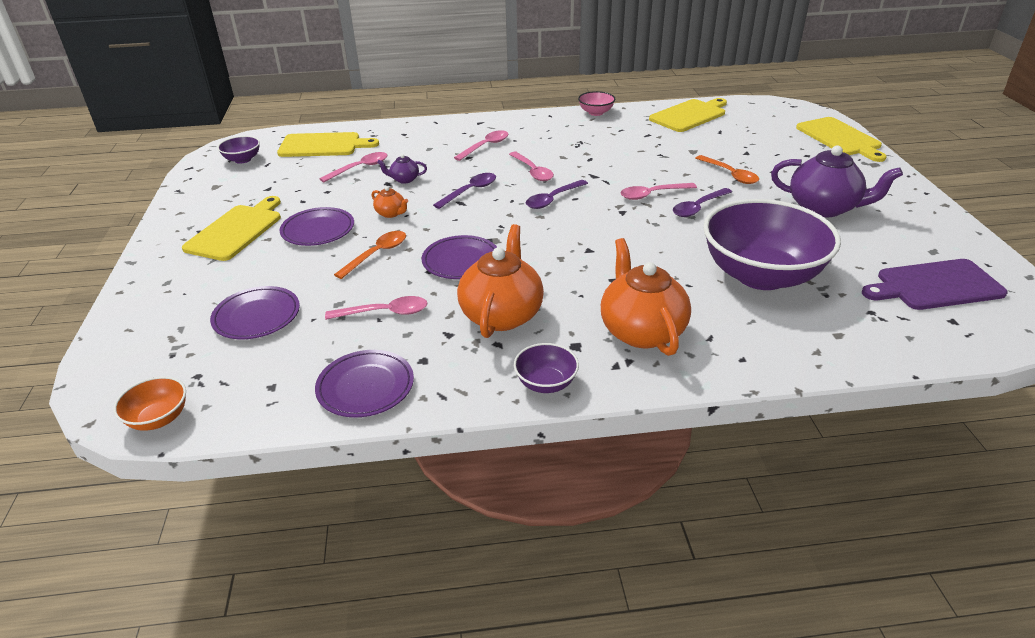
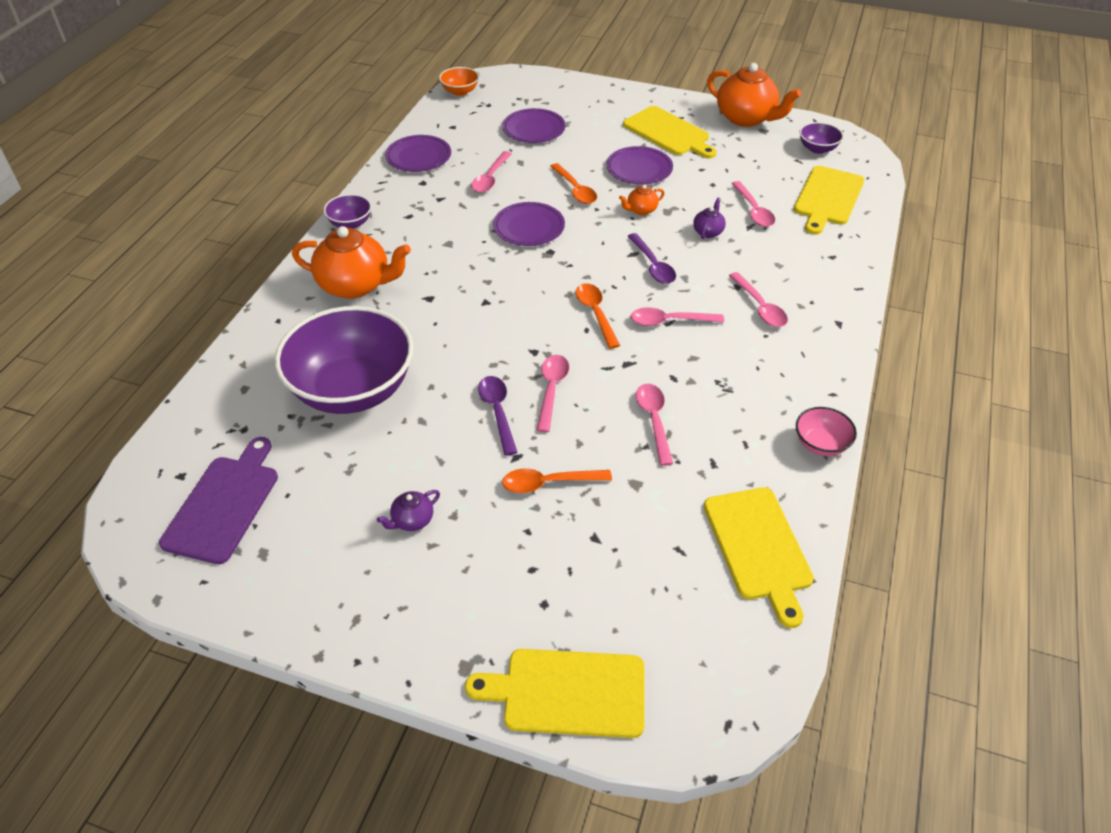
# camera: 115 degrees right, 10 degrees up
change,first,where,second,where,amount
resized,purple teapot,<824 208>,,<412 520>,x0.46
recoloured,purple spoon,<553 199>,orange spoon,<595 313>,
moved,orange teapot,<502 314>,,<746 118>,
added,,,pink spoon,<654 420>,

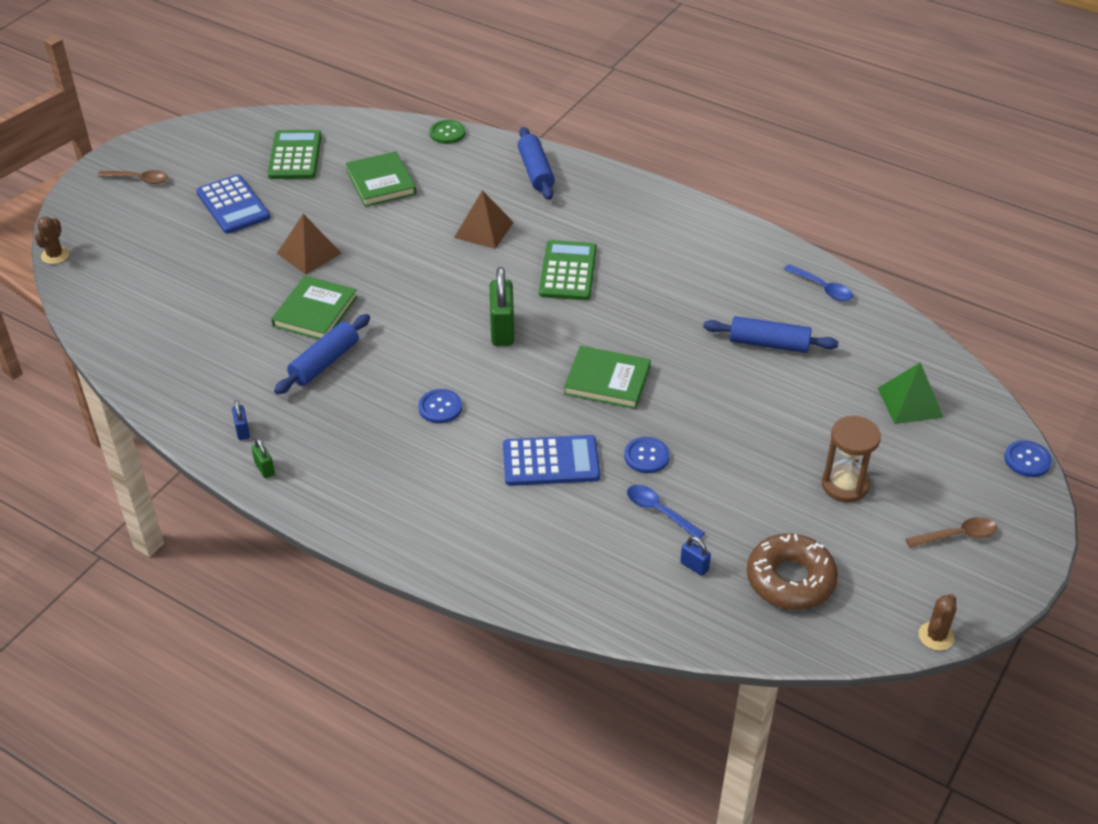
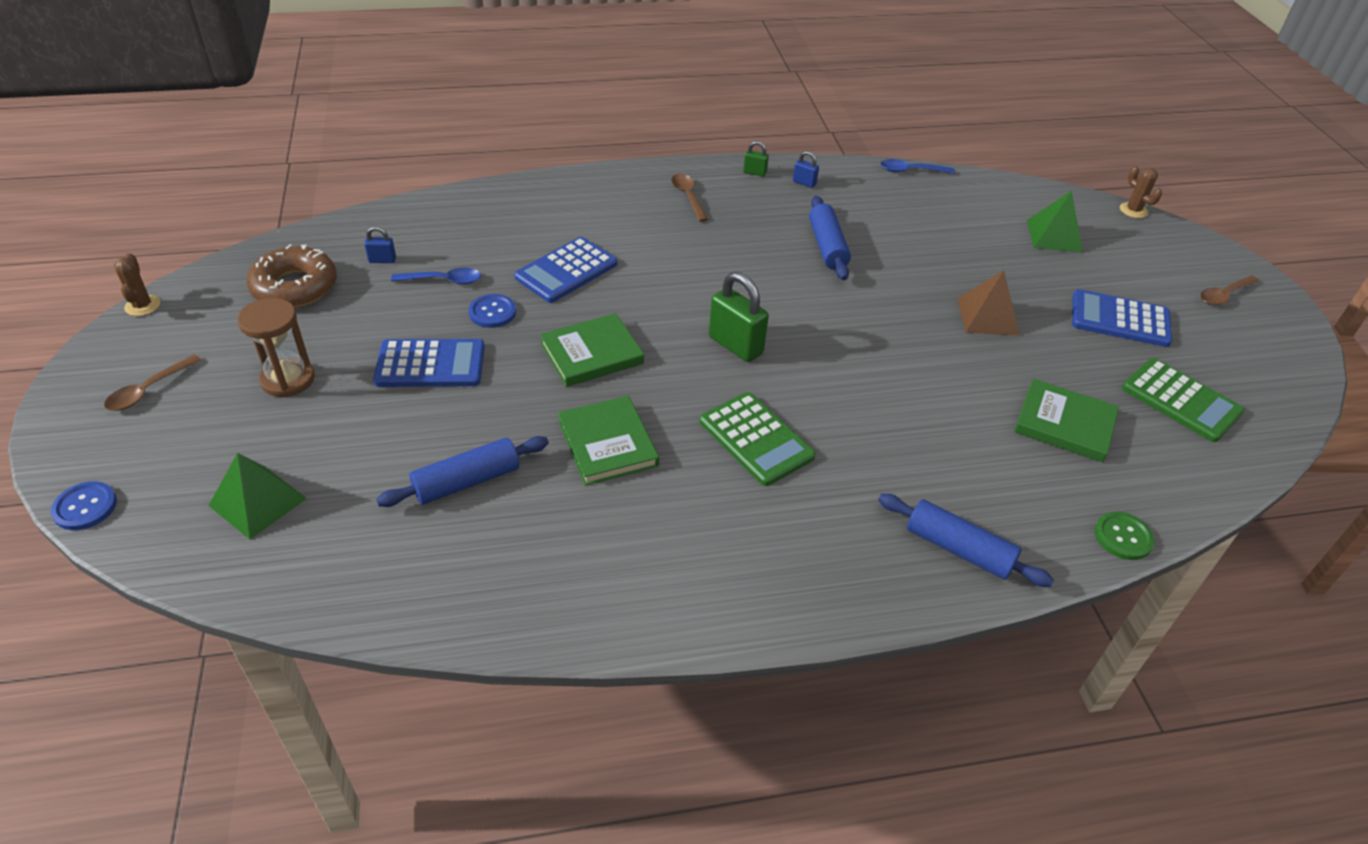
# camera: 135 degrees right, 0 degrees up
change,first,where,second,where,amount
removed,brown pyramid,<484 230>,,,
moved,blue spoon,<822 288>,,<911 171>,
moved,green book,<315 311>,,<607 443>,
removed,blue button,<440 407>,,,
added,,,brown spoon,<688 197>,
added,,,green pyramid,<1054 236>,
added,,,blue calculator,<430 364>,

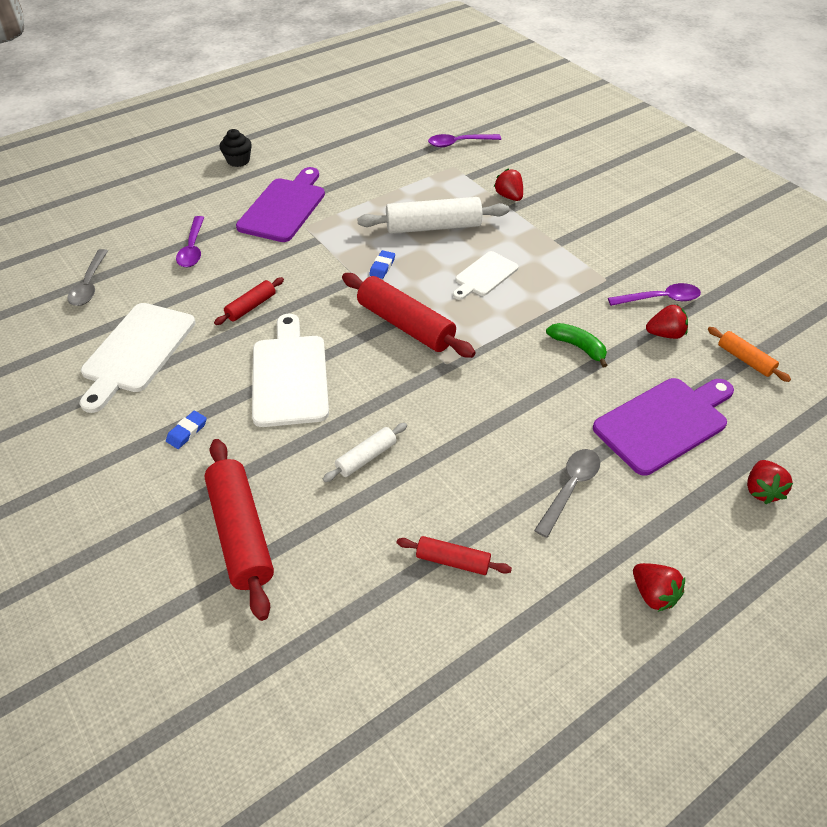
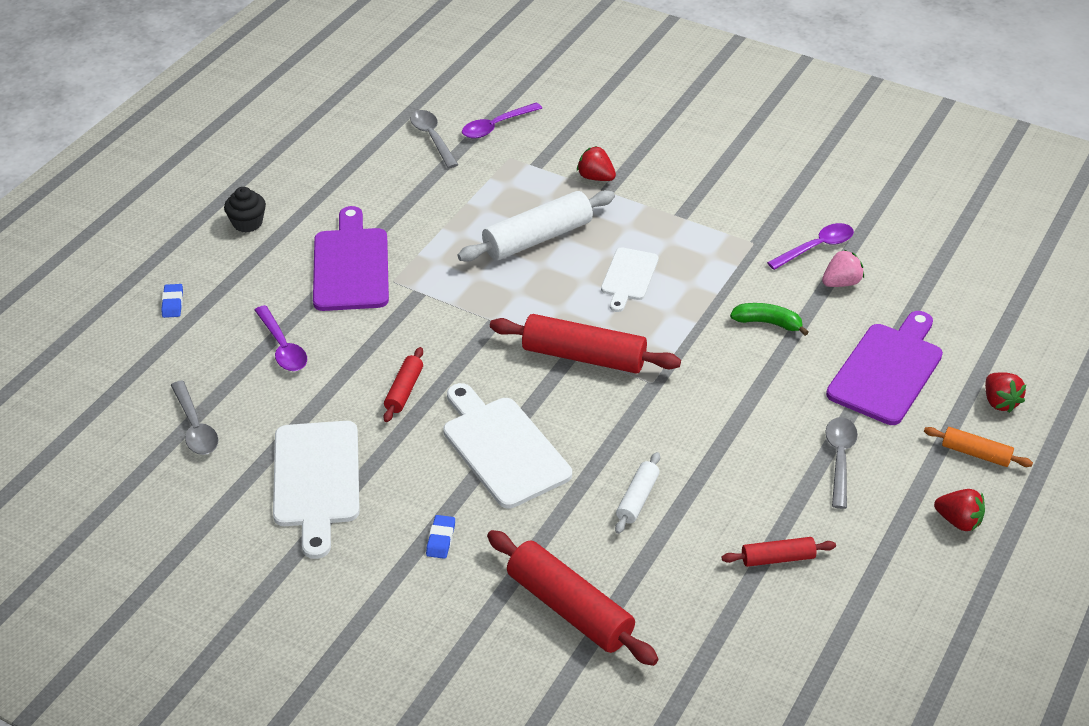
# camera: 25 degrees left, 5 degrees down
change,first,where,second,where,amount
moved,blue eraser,<382 267>,,<173 303>,
recoloured,red strawberry,<665 334>,pink strawberry,<841 283>,
moved,orange rolling pin,<745 359>,,<975 453>,
added,,,grey spoon,<432 138>,

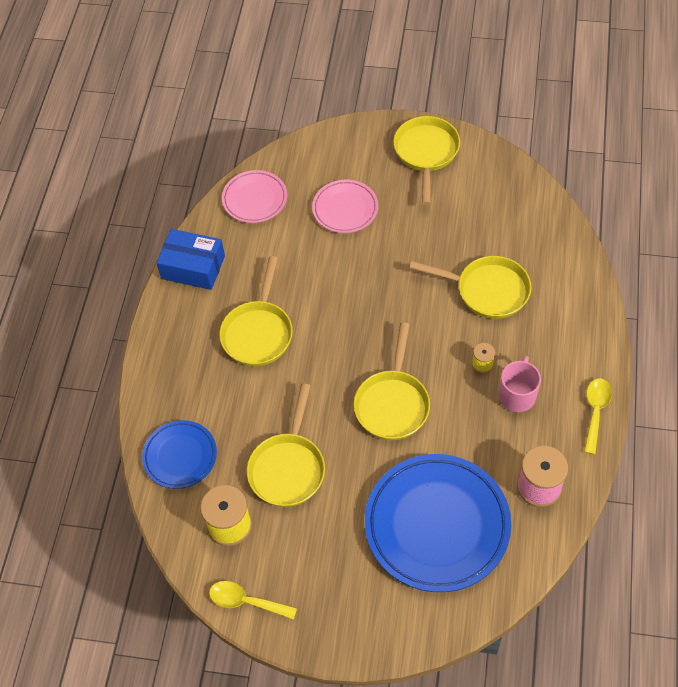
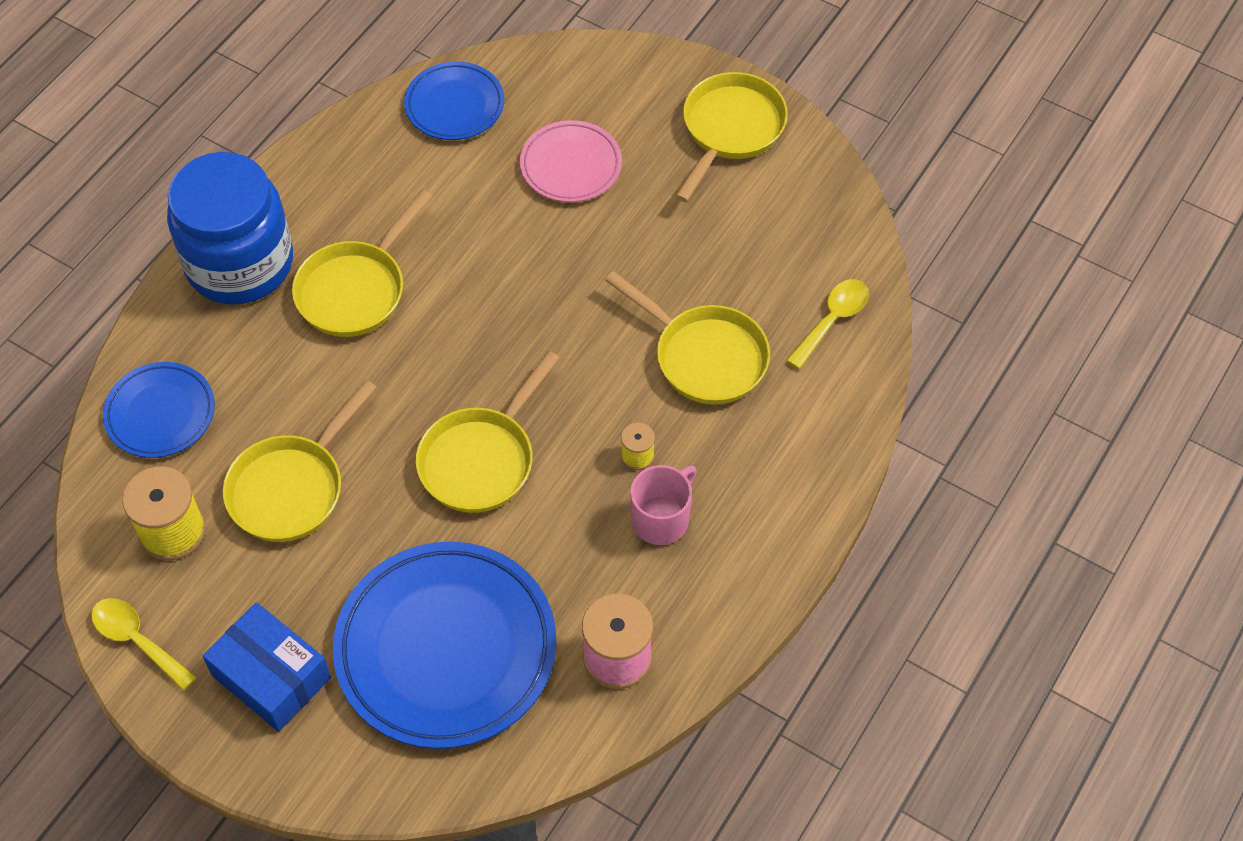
# camera: 20 degrees right, 0 degrees up
change,first,where,second,where,amount
recoloured,pink plate,<255 199>,blue plate,<454 105>,
moved,blue box,<193 267>,,<271 676>,
moved,yellow spoon,<595 412>,,<832 320>,
added,,,blue jar,<240 263>,

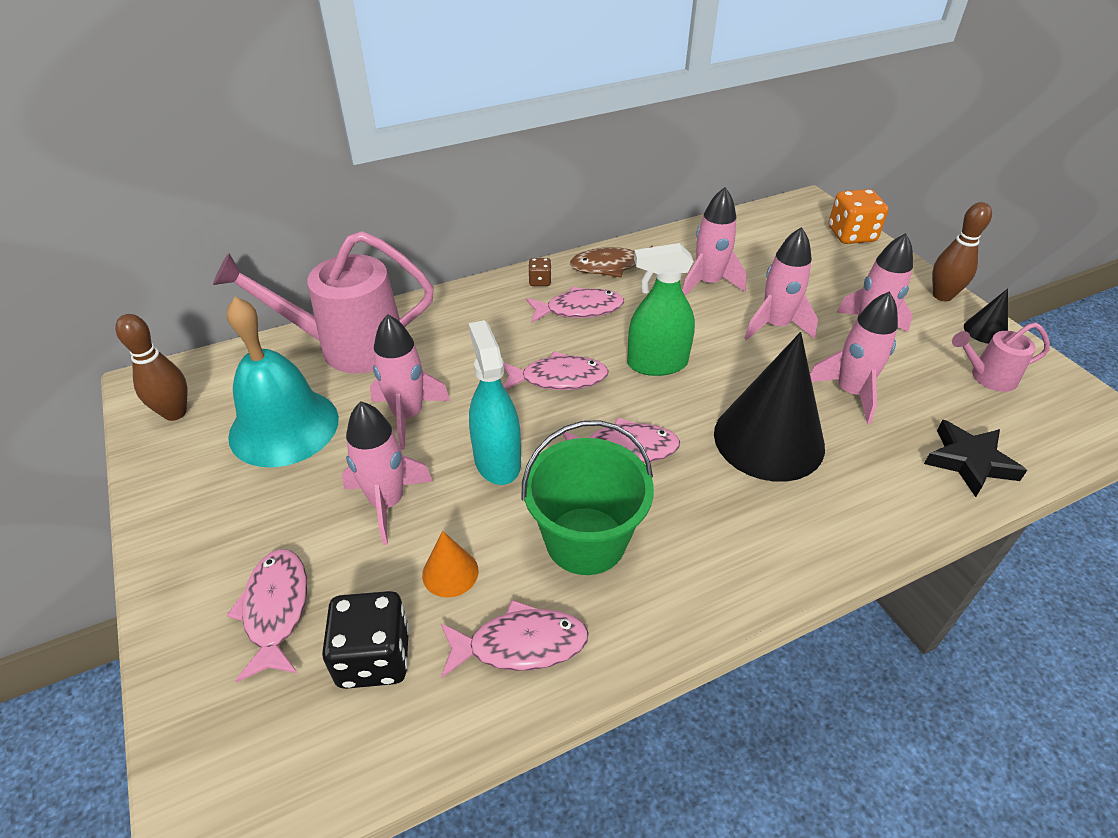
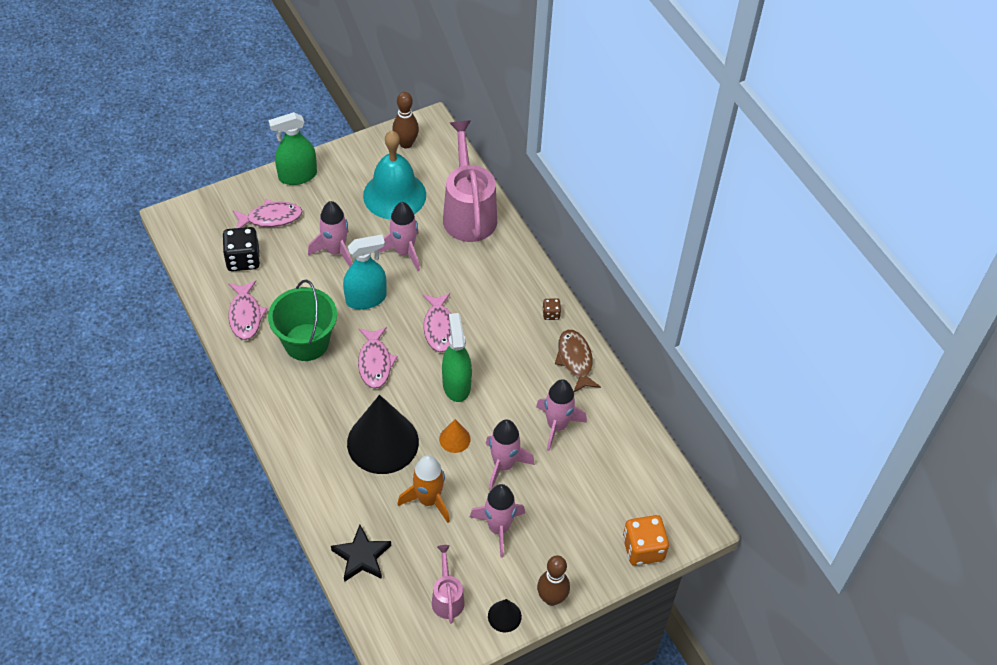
# camera: 85 degrees right, 10 degrees up
change,first,where,second,where,amount
removed,pink fish,<579 309>,,,
recoloured,pink rocket,<850 393>,orange rocket,<428 500>,
moved,orange cone,<450 572>,,<454 439>,
added,,,green spray bottle,<297 176>,

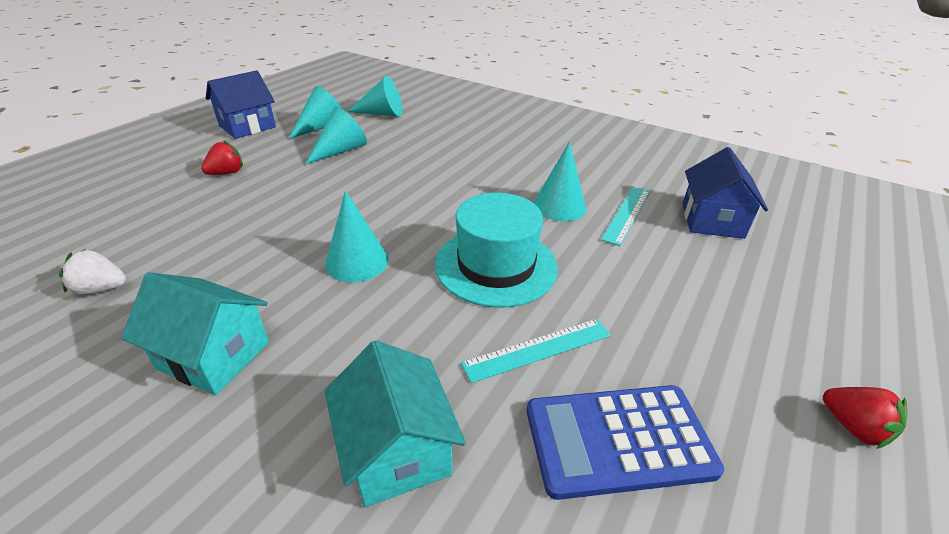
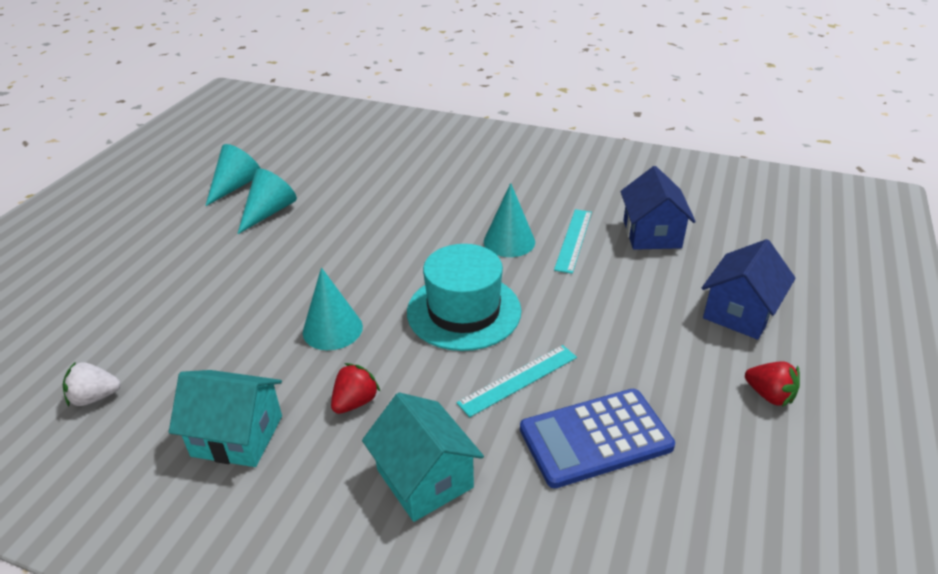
# camera: 10 degrees left, 0 degrees up
change,first,where,second,where,amount
moved,blue house,<247 126>,,<740 312>,
removed,turquoise cone,<381 113>,,,
moved,red strawberry,<227 173>,,<355 402>,

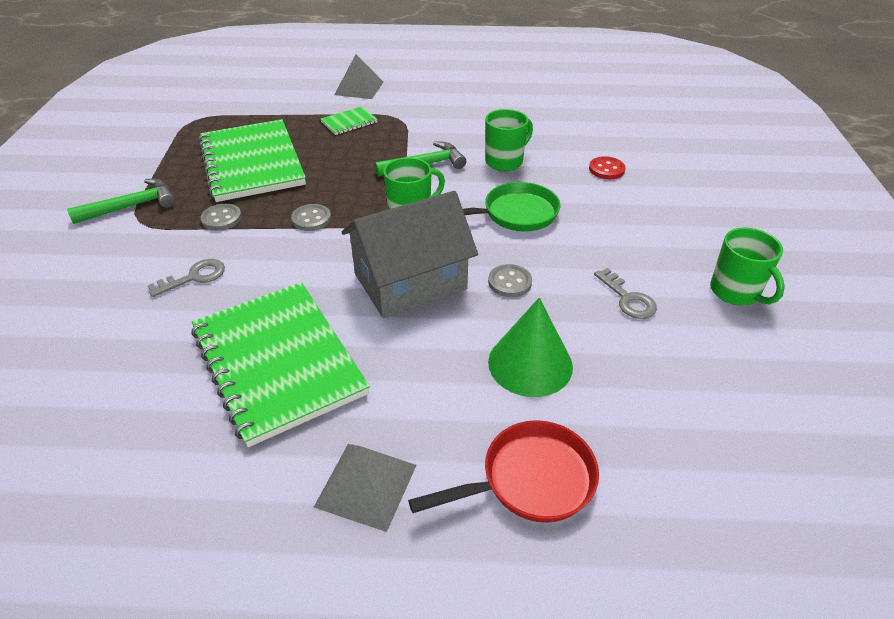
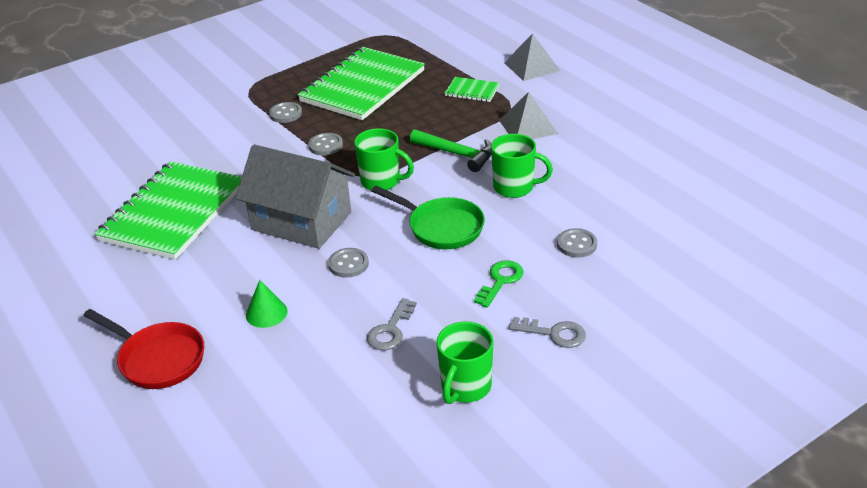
# camera: 55 degrees right, 5 degrees down
change,first,where,second,where,amount
recoloured,red button,<606 169>,grey button,<576 244>,
removed,green hammer,<132 206>,,,
moved,grey key,<194 277>,,<553 333>,
resized,green cone,<530 363>,,<266 313>,x0.58
moved,grey pyramid,<366 485>,,<528 126>,
added,,,green key,<500 281>,

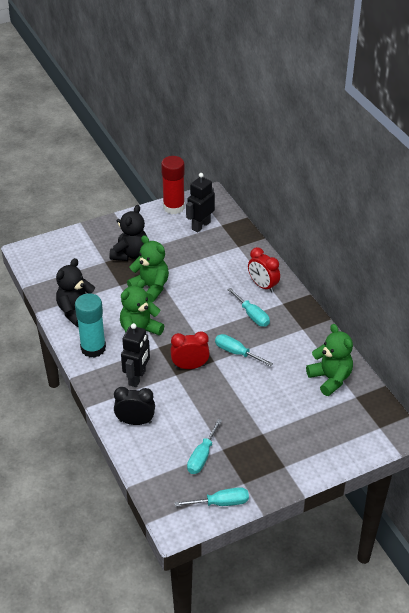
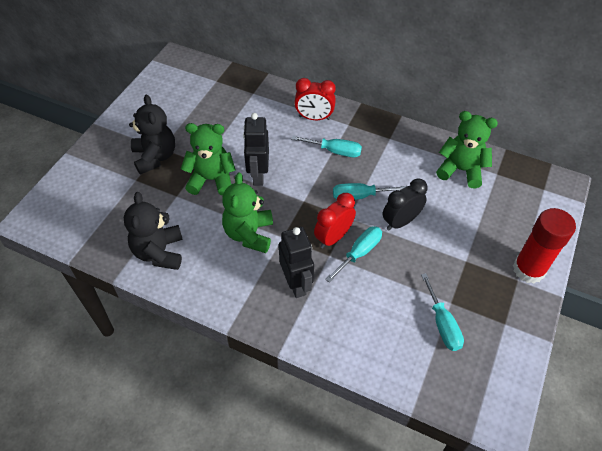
# camera: 40 degrees left, 10 degrees up
change,first,where,second,where,amount
moved,red glue stick,<174 207>,,<528 269>,
moved,black robot,<201 226>,,<258 175>,
removed,turquoise glue stick,<93 348>,,,
moved,black clock,<135 421>,,<400 222>,
moved,turquoise screwdriver,<221 503>,,<359 253>,

